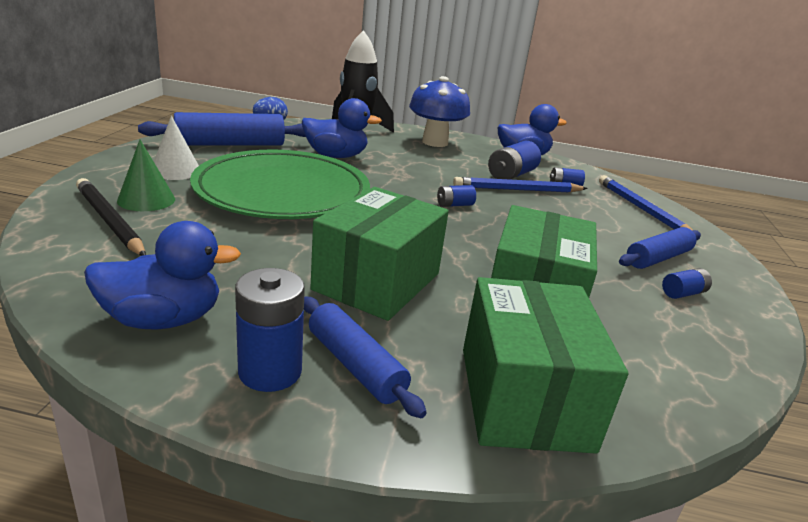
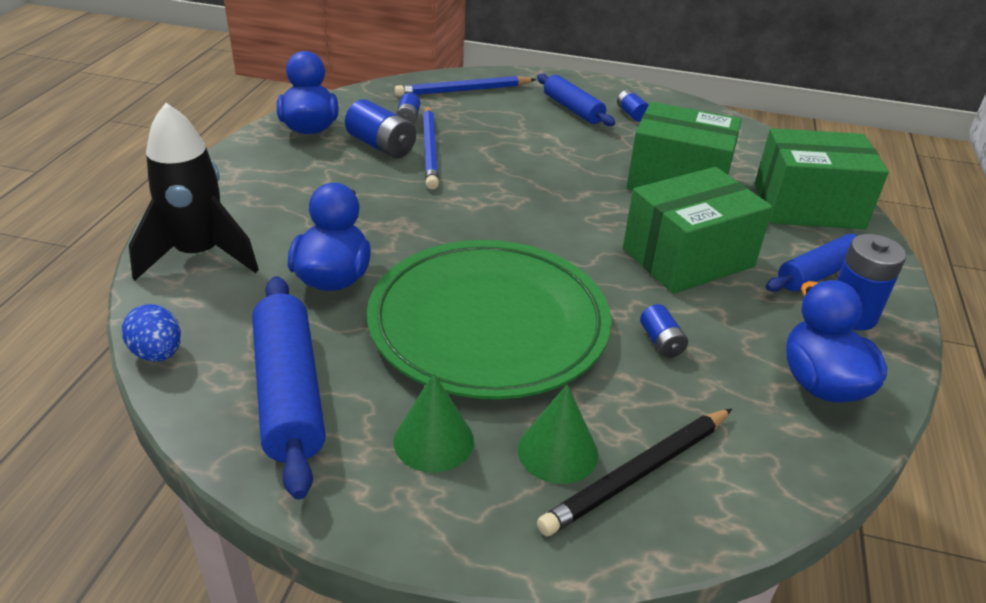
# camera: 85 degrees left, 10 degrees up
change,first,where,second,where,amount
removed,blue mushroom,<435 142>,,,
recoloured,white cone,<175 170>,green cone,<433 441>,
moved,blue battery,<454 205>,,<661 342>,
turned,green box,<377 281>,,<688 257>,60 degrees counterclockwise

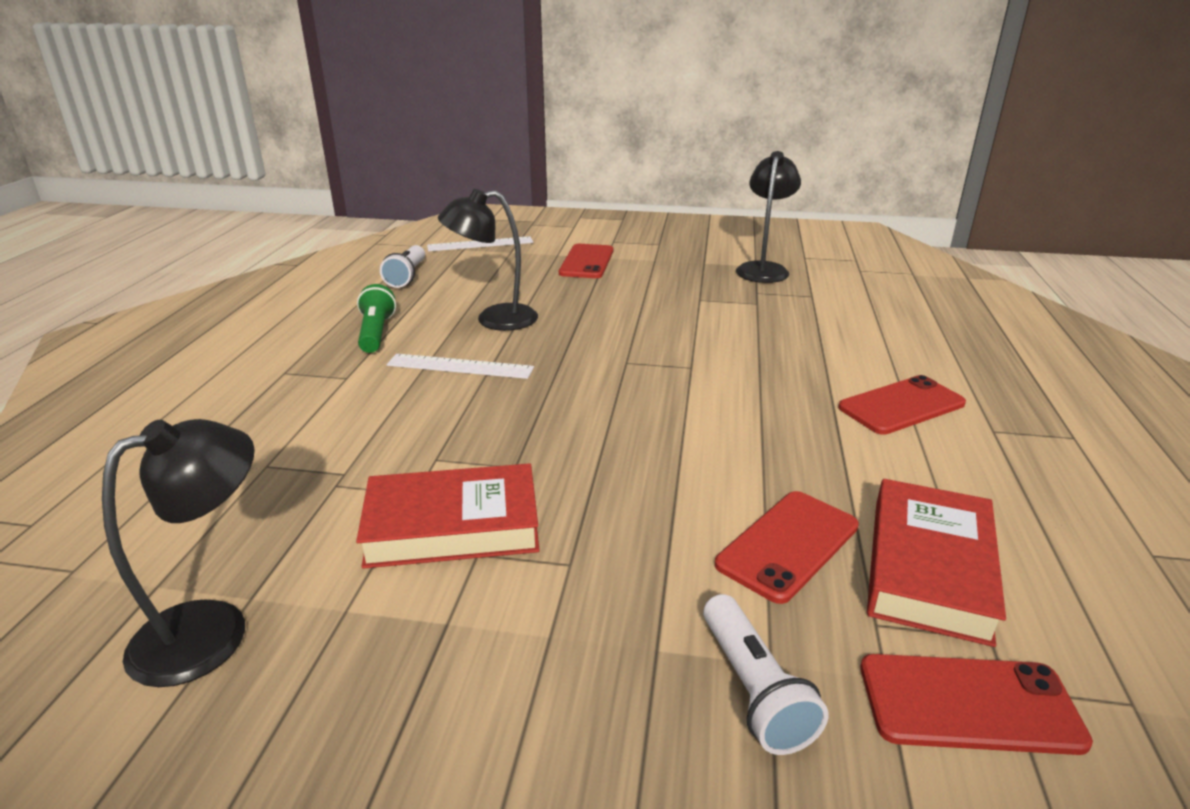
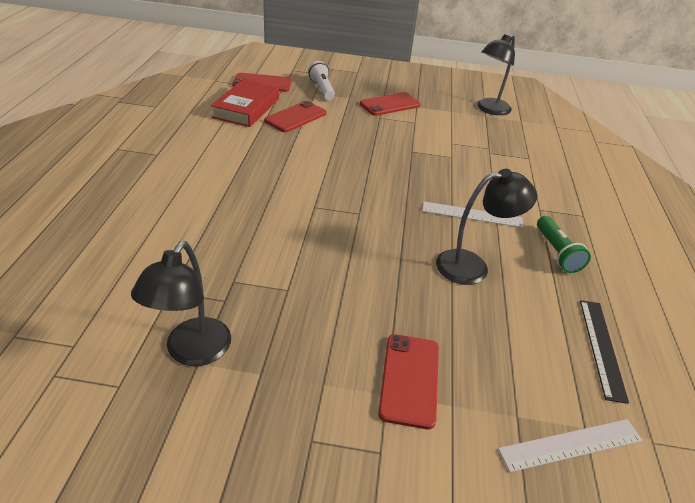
# camera: 175 degrees right, 10 degrees up
change,first,where,second,where,amount
replaced,white flashlight,<407 276>,black ruler,<601 348>,
moved,red phone,<901 406>,,<390 104>,
removed,red book,<452 526>,,,

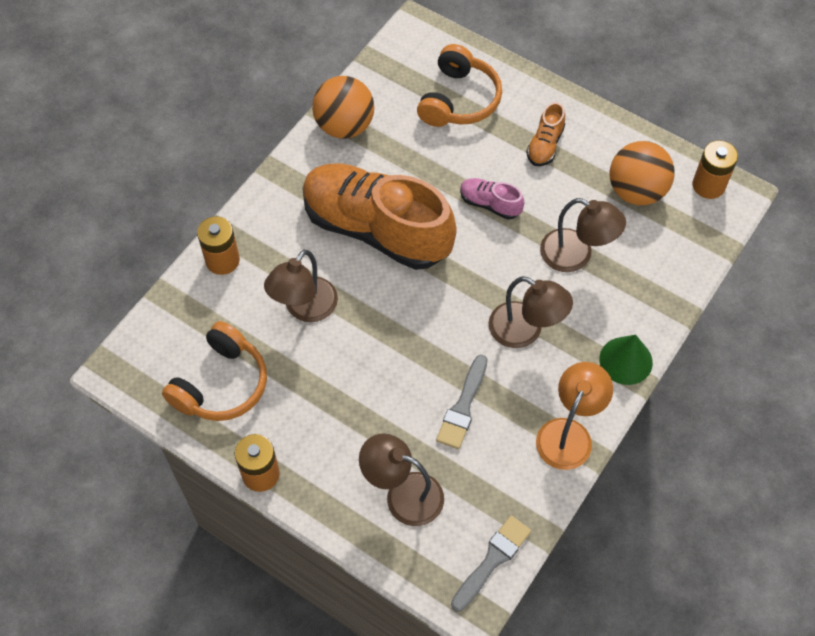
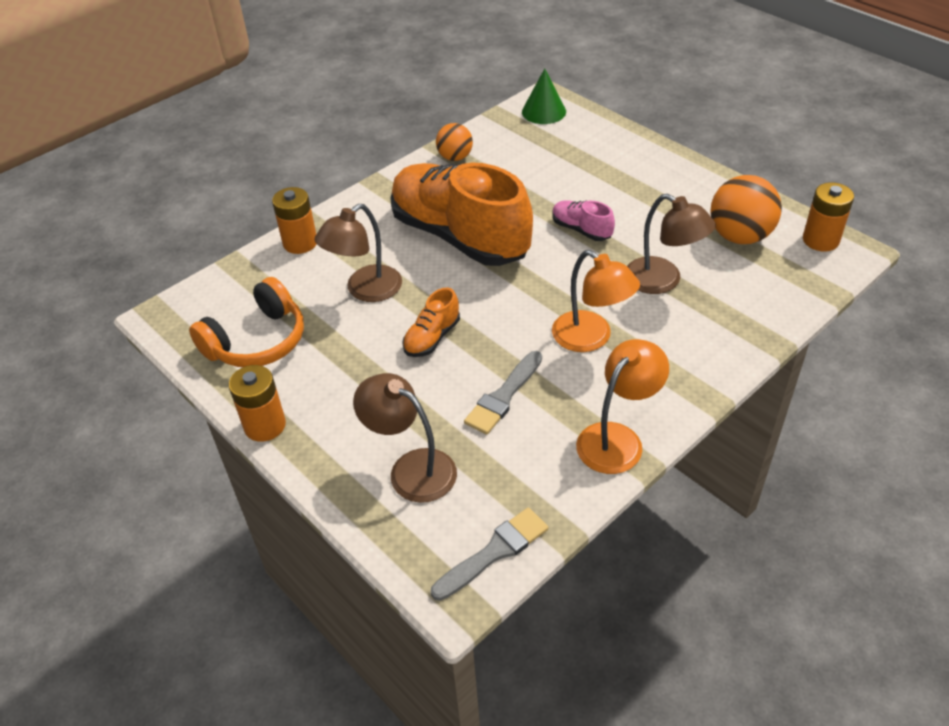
# camera: 15 degrees right, 15 degrees down
change,first,where,second,where,amount
removed,orange headphones,<459 100>,,,
resized,orange ball,<344 126>,,<455 157>,x0.61
moved,orange shoe,<545 145>,,<432 338>,
recoloured,brown lamp,<525 331>,orange lamp,<591 338>,
moved,green cone,<626 360>,,<544 111>,

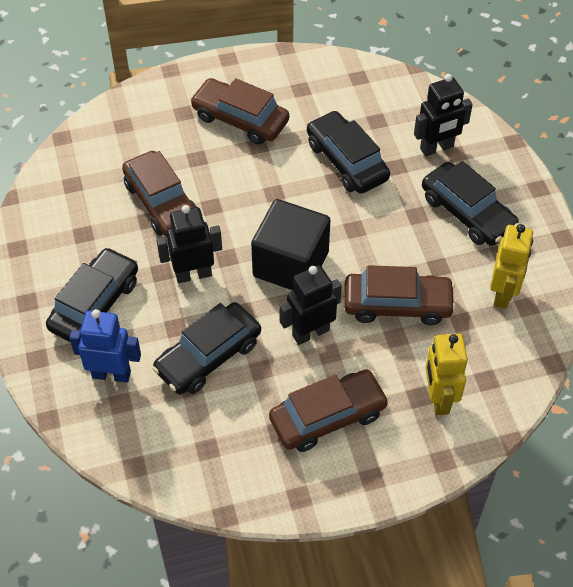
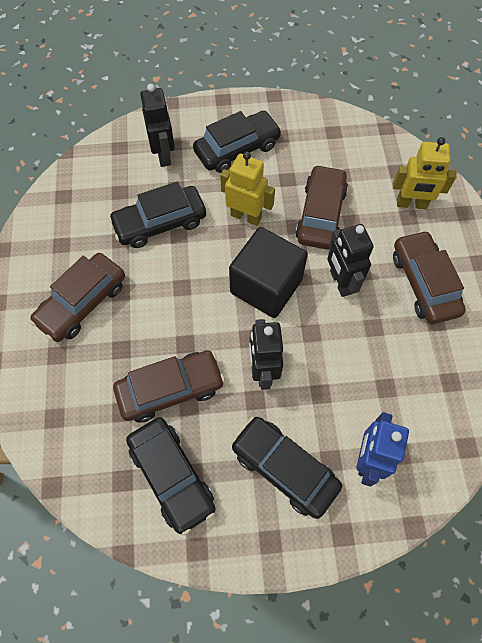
# camera: 80 degrees left, 10 degrees up
change,first,where,second,where,amount
moved,yellow robot,<503 293>,,<246 216>,
moved,black car,<208 356>,,<172 476>,

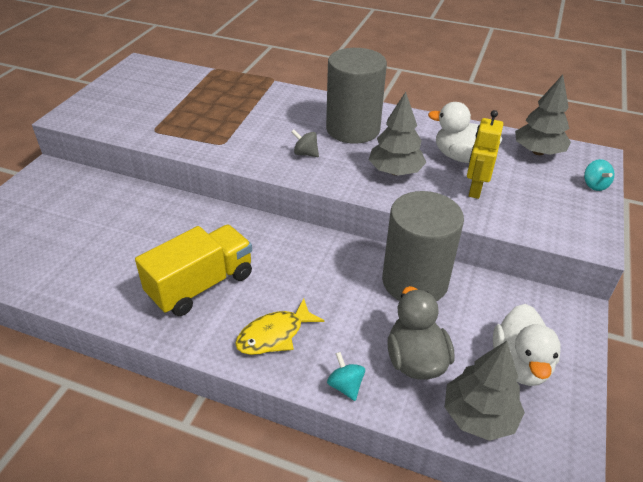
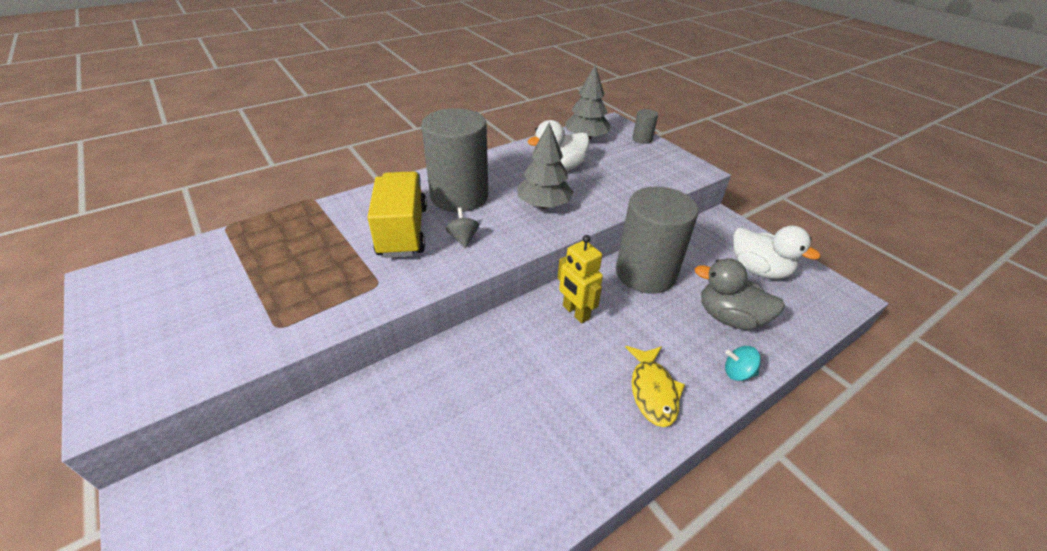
# camera: 55 degrees left, 0 degrees up
change,first,where,second,where,amount
moved,yellow robot,<475 190>,,<575 312>,
turned,grey spinning top,<305 154>,,<463 238>,105 degrees clockwise
replaced,turquoise spinning top,<594 185>,grey cylinder,<642 139>,
moved,yellow truck,<201 285>,,<403 231>,
removed,grey tree,<478 415>,,,

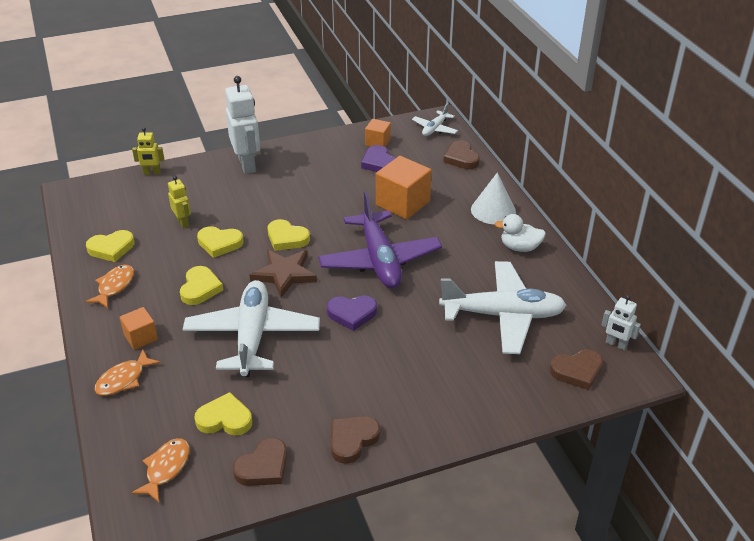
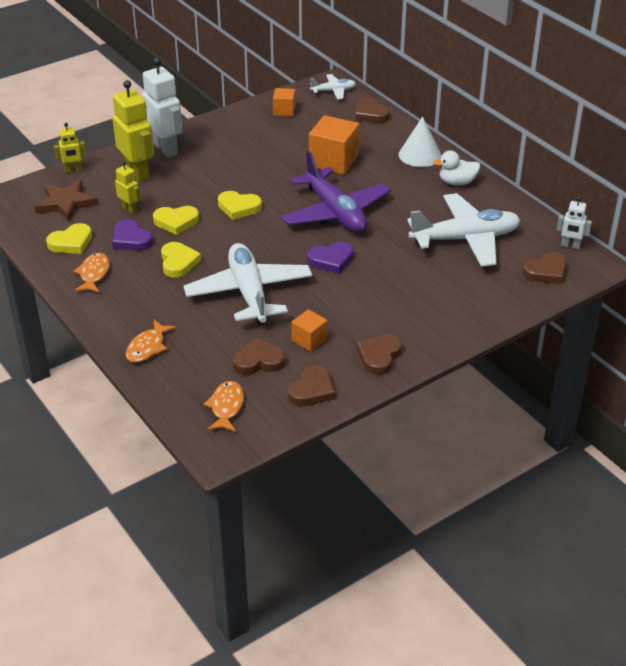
# camera: 15 degrees left, 0 degrees up
change,first,where,second,where,amount
turned,white plane,<434 129>,,<333 91>,120 degrees counterclockwise
moved,purple heart,<378 163>,,<131 239>,
moved,brown star,<284 274>,,<66 203>,
moved,orange cube,<141 337>,,<309 340>,
recoloured,yellow heart,<225 419>,brown heart,<258 361>,
added,,,yellow robot,<138 173>,

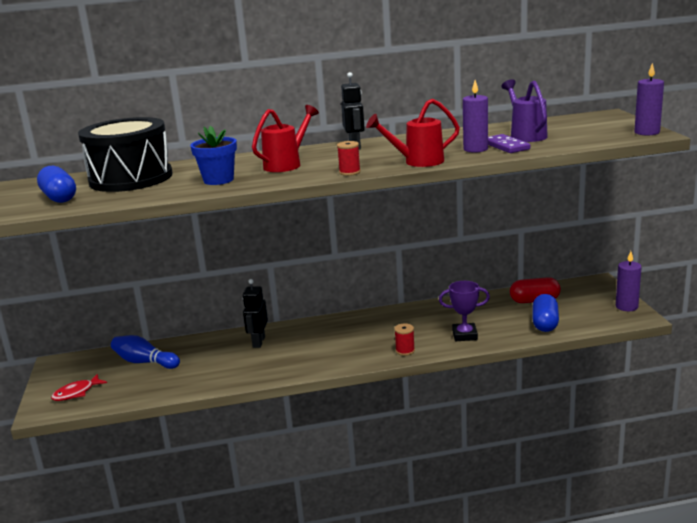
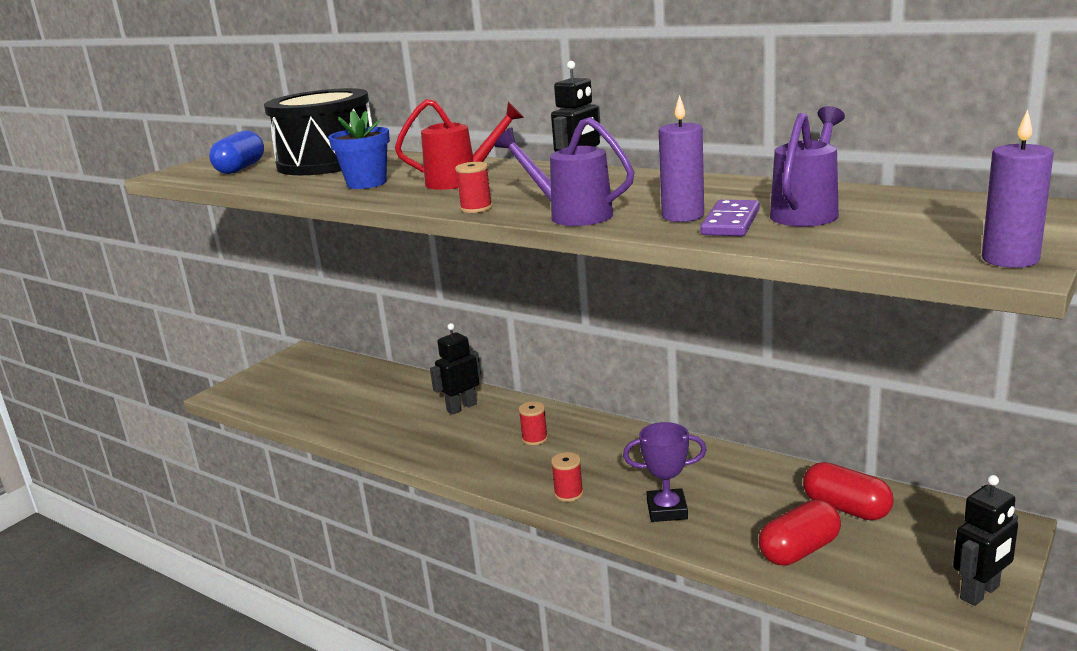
# camera: 45 degrees right, 0 degrees up
change,first,where,second,where,amount
recoloured,red watering can,<417 162>,purple watering can,<571 215>,
replaced,purple candle,<626 307>,black robot,<980 593>,
turned,purple trophy,<464 335>,,<667 510>,45 degrees counterclockwise
recoloured,blue capsule,<545 323>,red capsule,<799 550>,
removed,blue bowling pin,<144 362>,,,
removed,red fish,<76 393>,,,
added,,,red spool,<534 438>,

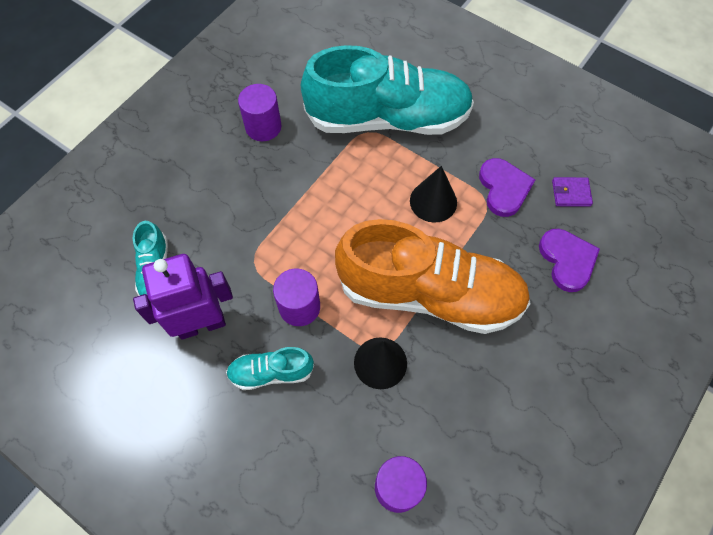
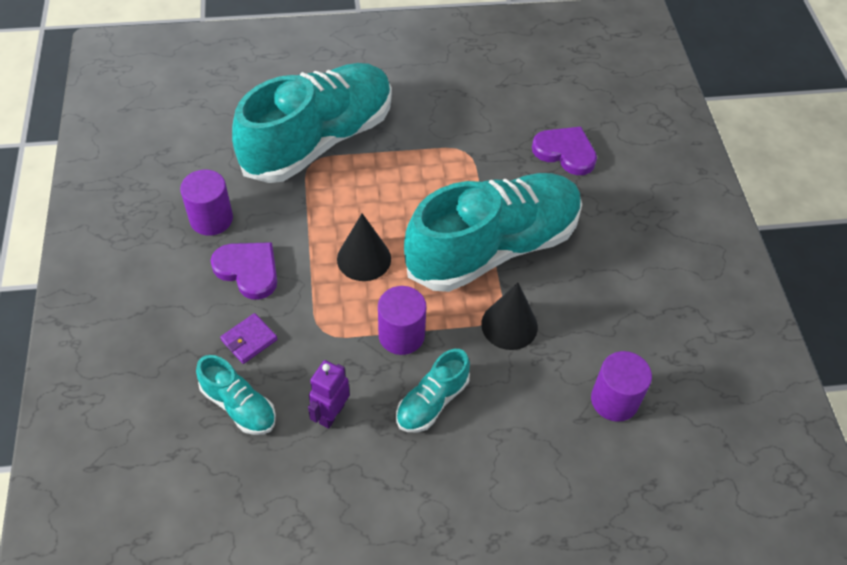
# camera: 45 degrees left, 10 degrees down
change,first,where,second,where,amount
moved,purple heart,<504 188>,,<248 270>,
moved,black cone,<433 201>,,<364 258>,
moved,purple wallet,<571 193>,,<249 340>,
recoloured,orange shoe,<430 294>,turquoise shoe,<493 247>,
resized,purple robot,<201 324>,,<331 414>,x0.57

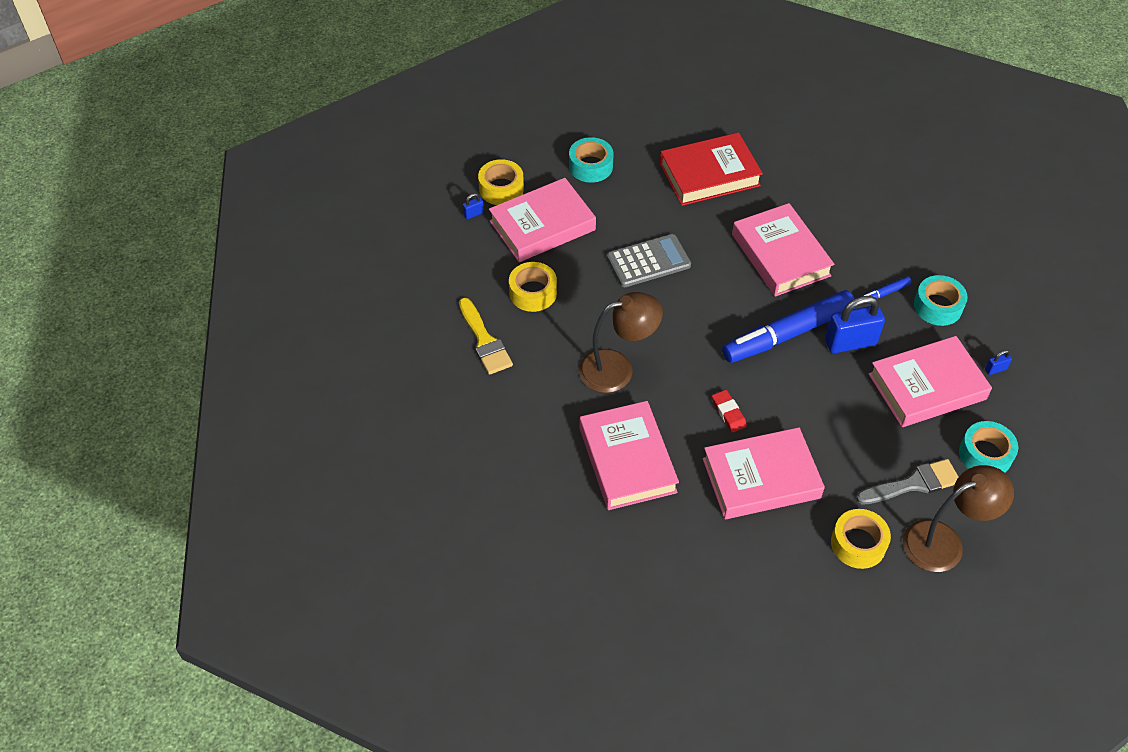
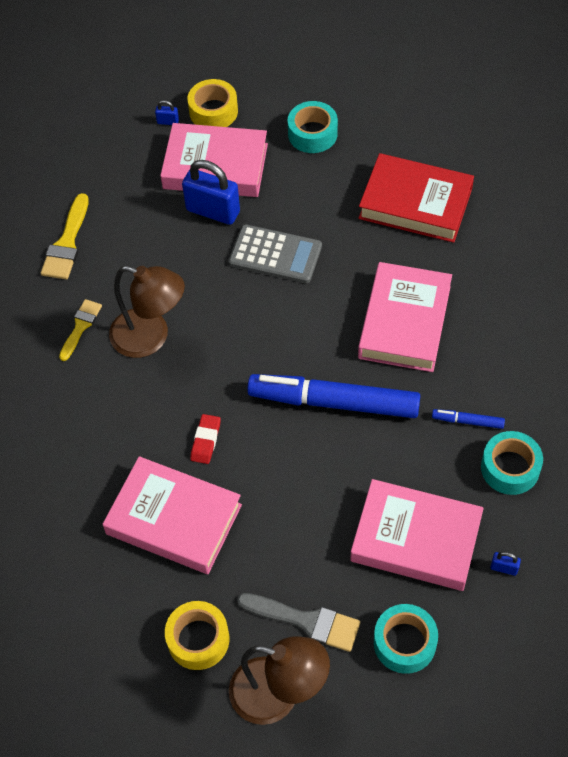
# camera: 40 degrees right, 5 degrees up
change,first,where,second,where,amount
removed,yellow tape,<533 293>,,,
moved,blue padlock,<850 342>,,<213 211>,
removed,pink book,<627 460>,,,
added,,,yellow brush,<80 327>,

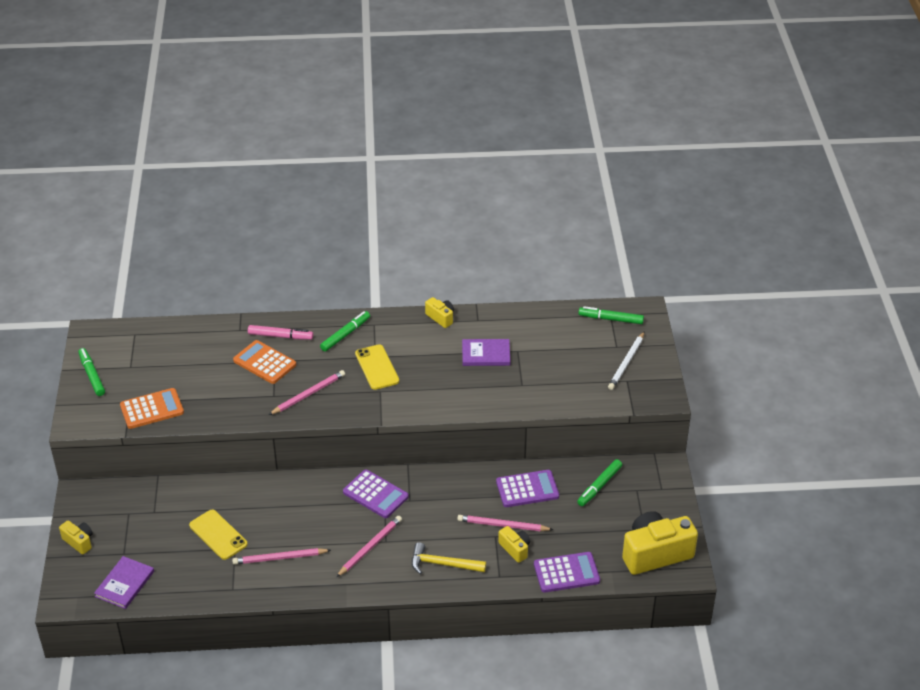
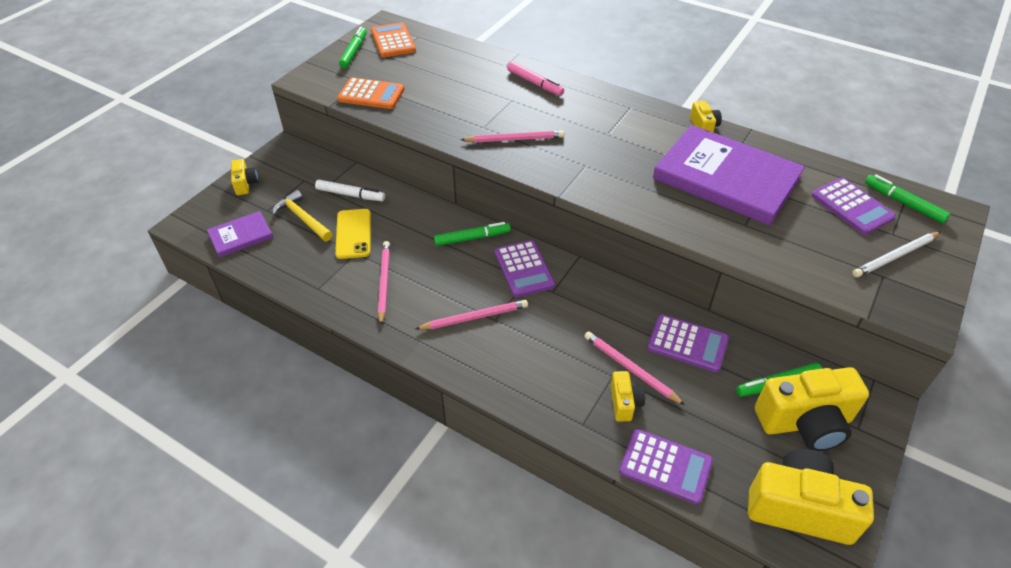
# camera: 35 degrees right, 5 degrees up
change,first,where,second,where,amount
moved,green marker,<345 335>,,<471 238>,
resized,purple book,<486 354>,,<726 178>,x2.13
moved,orange calculator,<264 363>,,<393 41>,
removed,yellow phone,<377 367>,,,
moved,yellow hammer,<442 564>,,<303 218>,
turned,pink pencil,<279 558>,,<384 282>,60 degrees clockwise
added,,,purple calculator,<852 207>,
added,,,white marker,<350 195>,
added,,,yellow camera,<805 422>,

